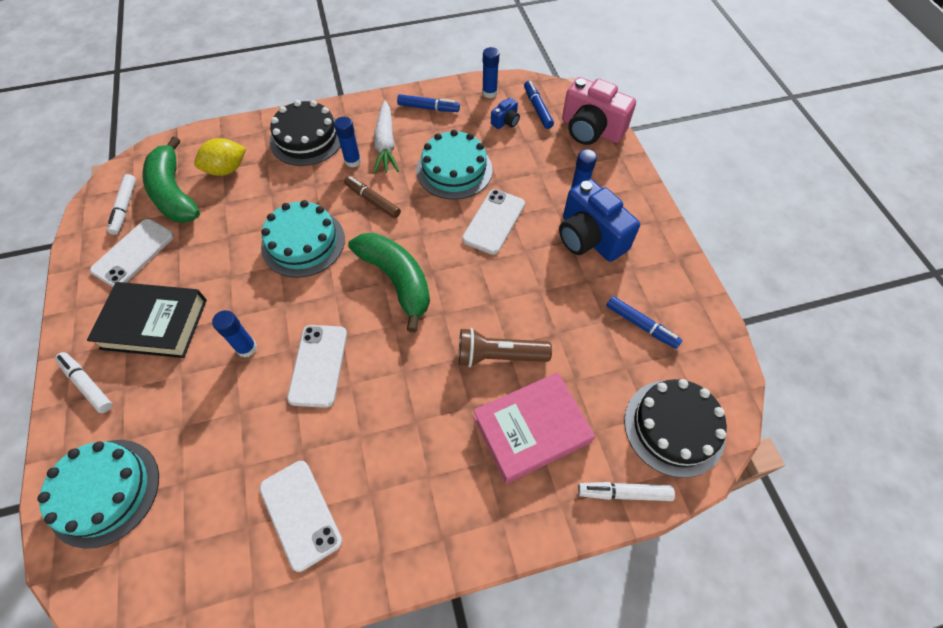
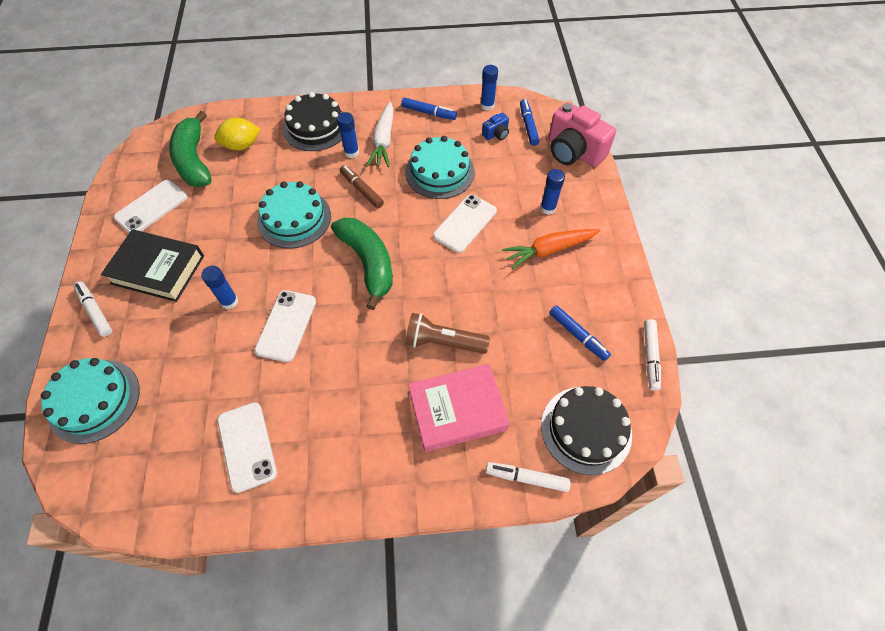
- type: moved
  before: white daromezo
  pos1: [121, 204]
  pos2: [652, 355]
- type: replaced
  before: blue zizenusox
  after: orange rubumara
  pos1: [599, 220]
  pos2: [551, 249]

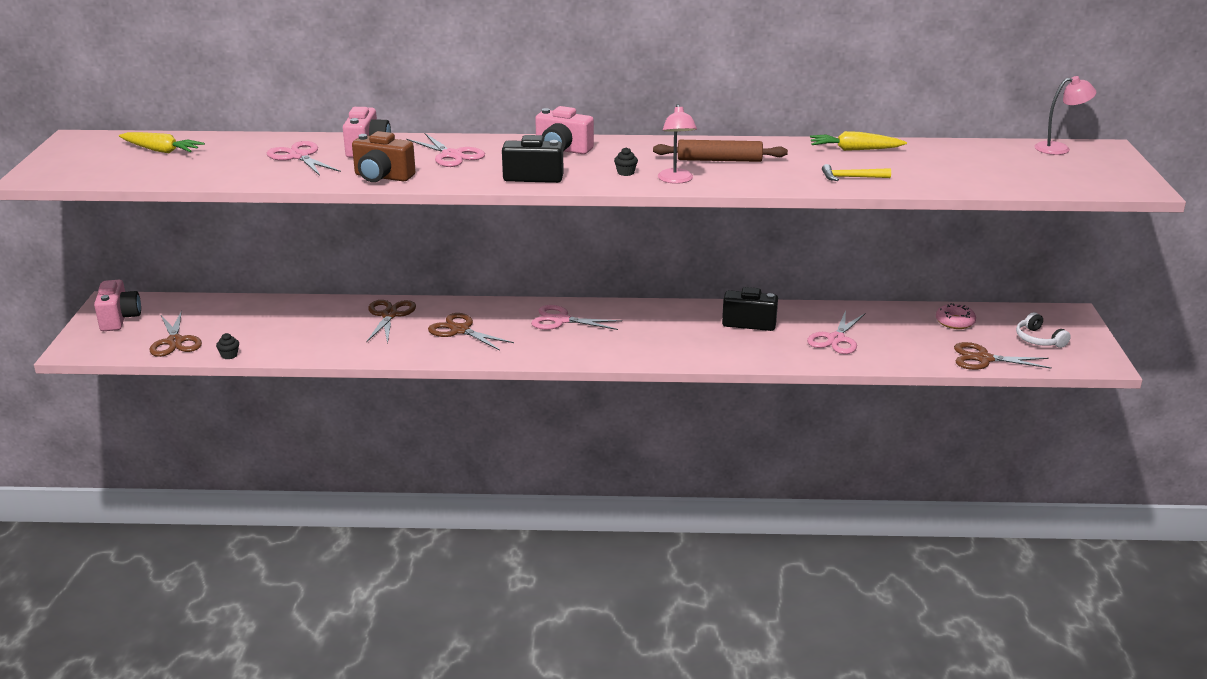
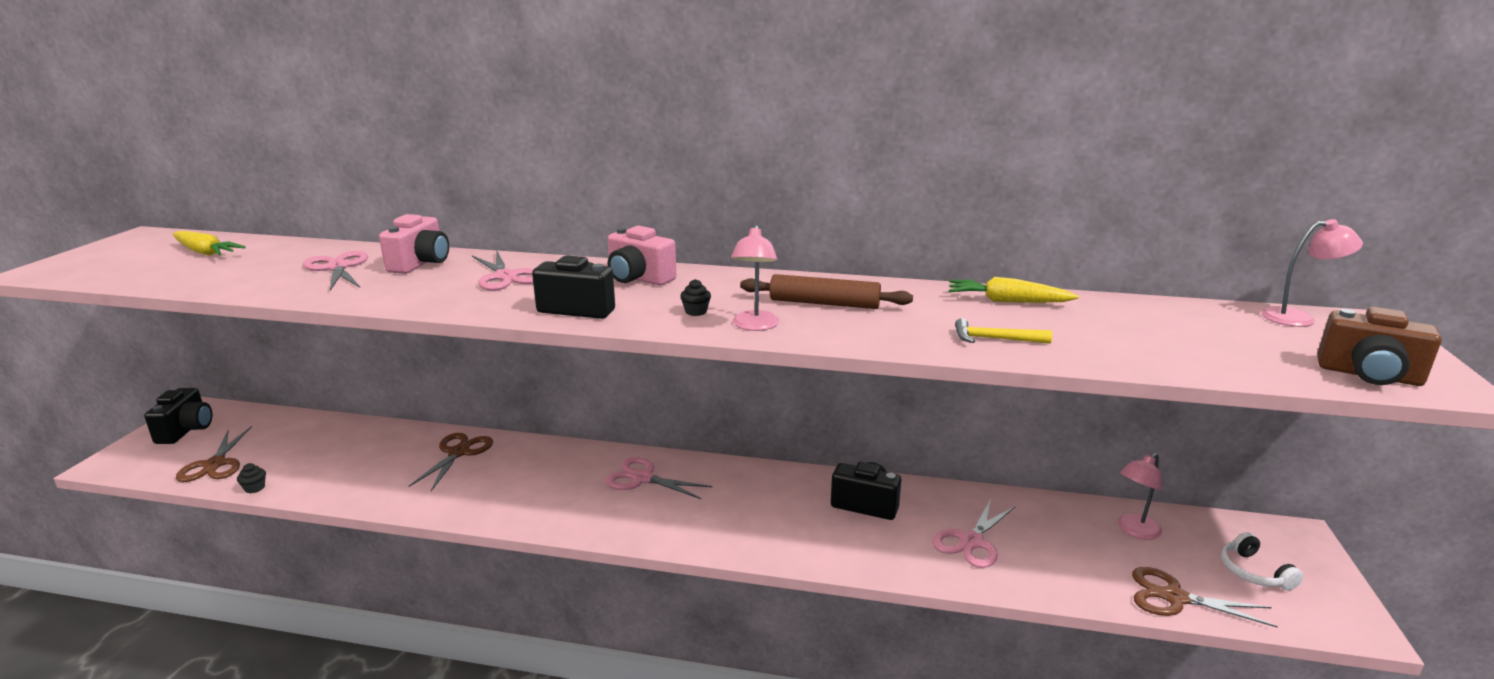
- type: moved
  before: brown zizenusox
  pos1: [384, 156]
  pos2: [1379, 346]
- type: recoloured
  before: pink zizenusox
  after: black zizenusox
  pos1: [117, 305]
  pos2: [178, 416]
- type: replaced
  before: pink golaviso
  after: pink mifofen
  pos1: [956, 316]
  pos2: [1140, 496]
- type: removed
  before: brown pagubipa
  pos1: [471, 331]

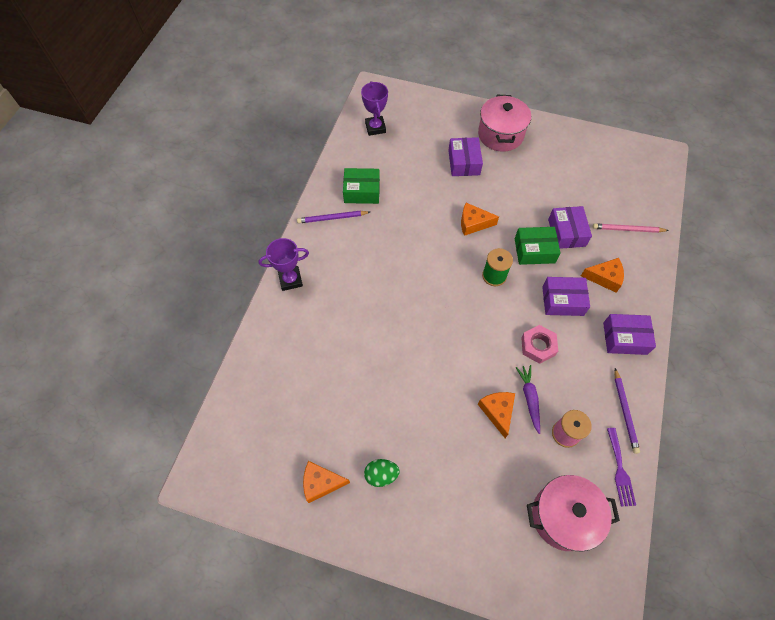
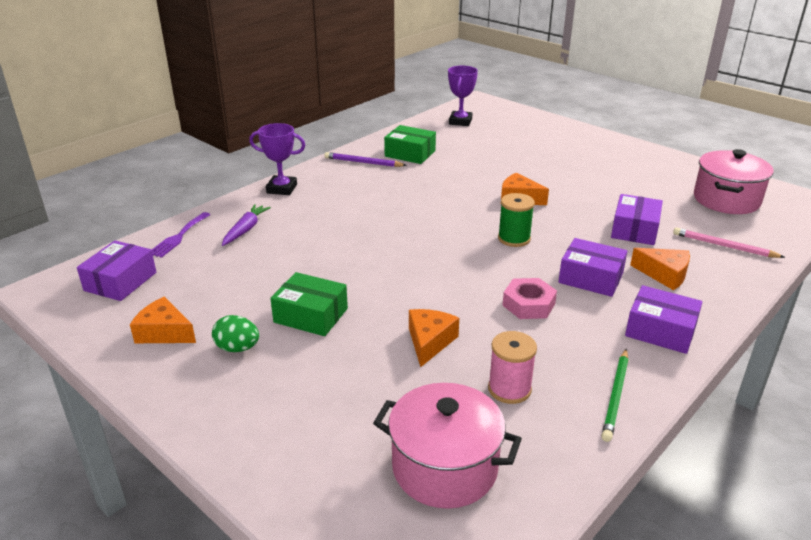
- type: moved
  before: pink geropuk
  pos1: [504, 123]
  pos2: [733, 181]
- type: moved
  before: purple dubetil
  pos1: [465, 156]
  pos2: [116, 271]
- type: moved
  before: green dubetil
  pos1: [537, 246]
  pos2: [309, 304]
- type: moved
  before: purple rubumara
  pos1: [527, 399]
  pos2: [246, 225]
- type: recoloured
  before: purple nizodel
  after: green nizodel
  pos1: [627, 411]
  pos2: [615, 395]
- type: moved
  before: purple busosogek
  pos1: [621, 467]
  pos2: [181, 235]

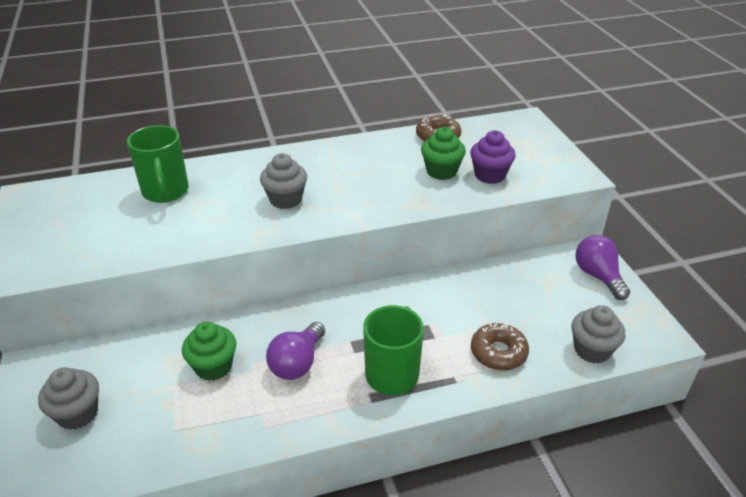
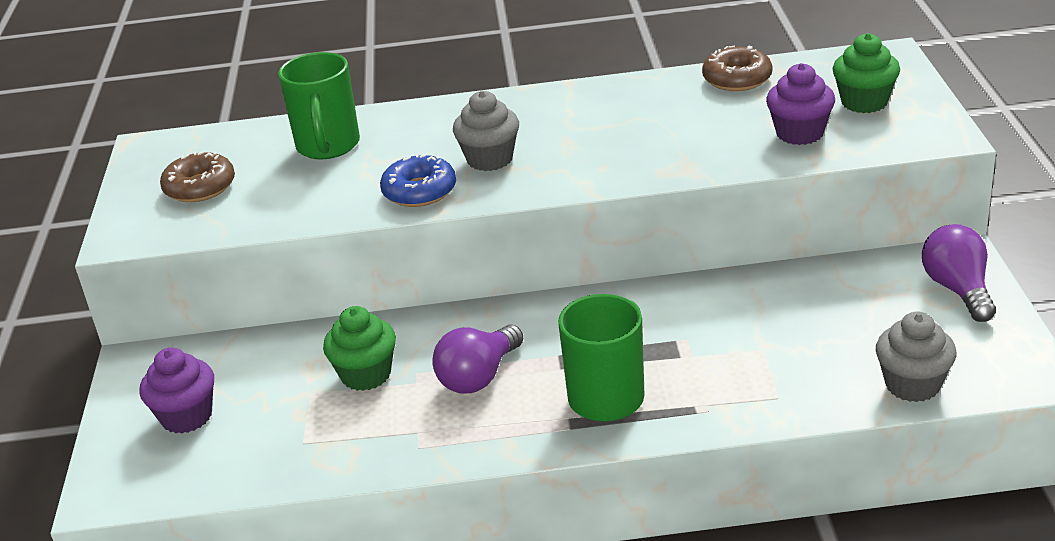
- type: moved
  before: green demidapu
  pos1: [443, 153]
  pos2: [866, 73]
- type: moved
  before: brown golaviso
  pos1: [500, 347]
  pos2: [197, 176]
- type: recoloured
  before: grey demidapu
  after: purple demidapu
  pos1: [68, 398]
  pos2: [176, 391]
- type: added
  after: blue golaviso
  pos2: [418, 180]

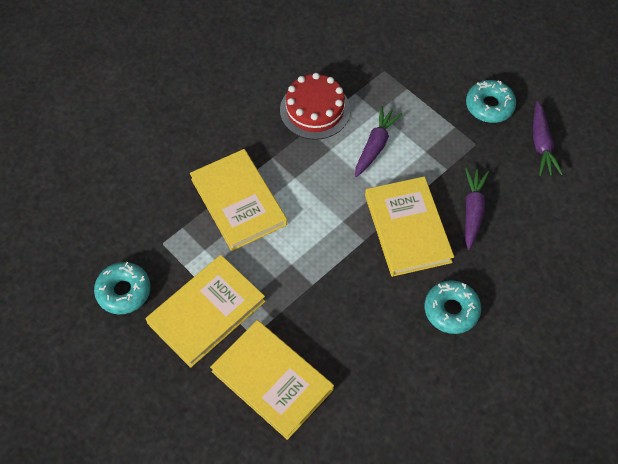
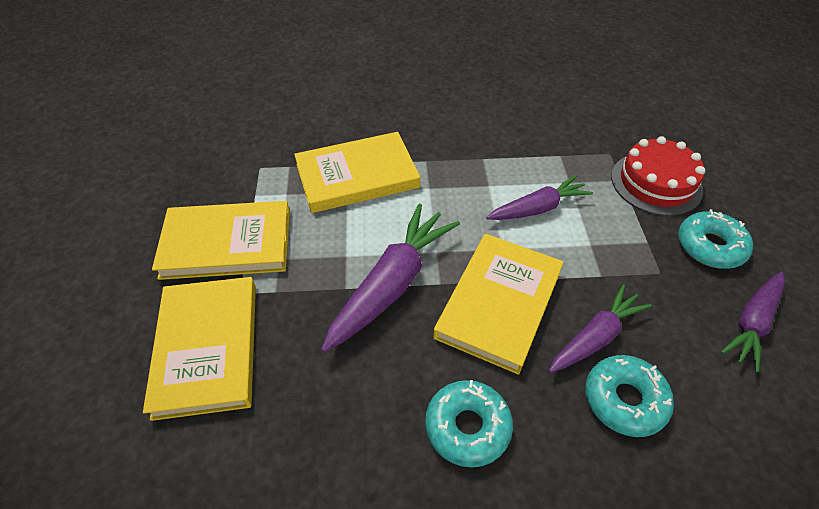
- type: moved
  before: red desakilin
  pos1: [315, 106]
  pos2: [658, 176]
- type: turned
  before: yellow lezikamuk
  pos1: [238, 200]
  pos2: [357, 172]
  turn: 60
- type: moved
  before: turquoise golaviso
  pos1: [122, 288]
  pos2: [629, 396]
- type: added
  after: purple rubumara
  pos2: [390, 278]

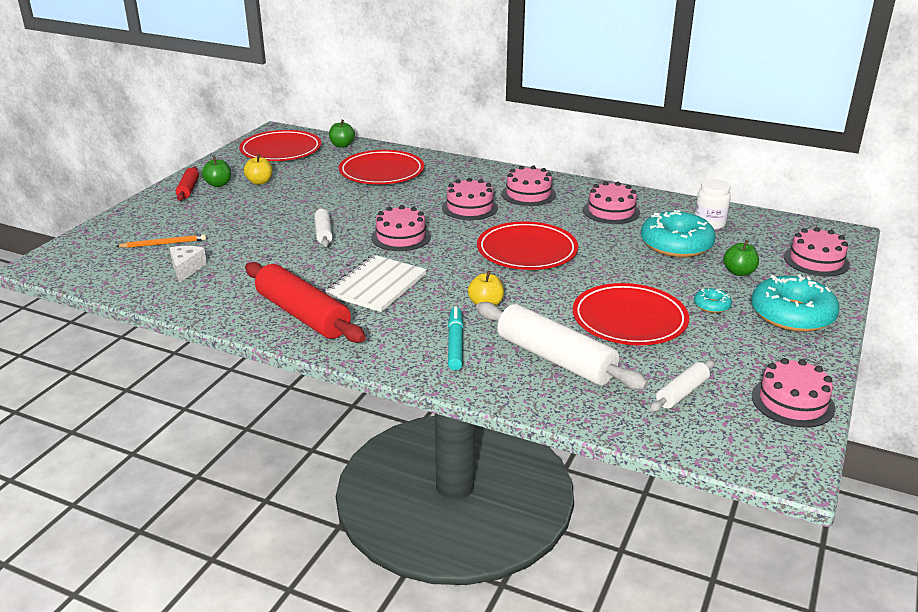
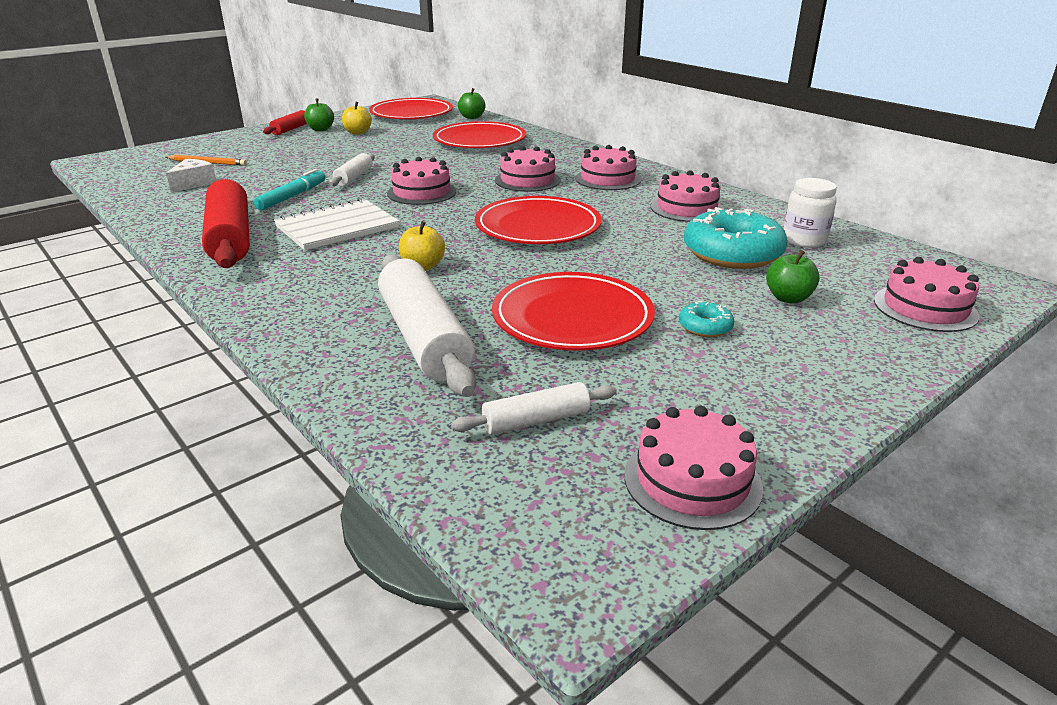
- type: removed
  before: turquoise golaviso
  pos1: [795, 303]
- type: moved
  before: turquoise daromezo
  pos1: [455, 338]
  pos2: [290, 189]

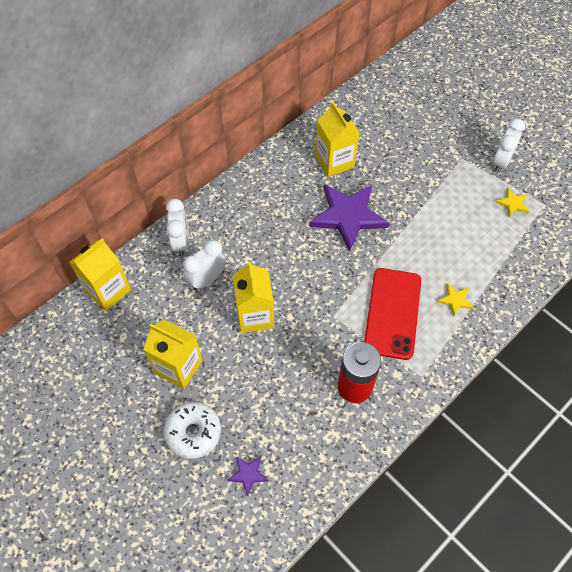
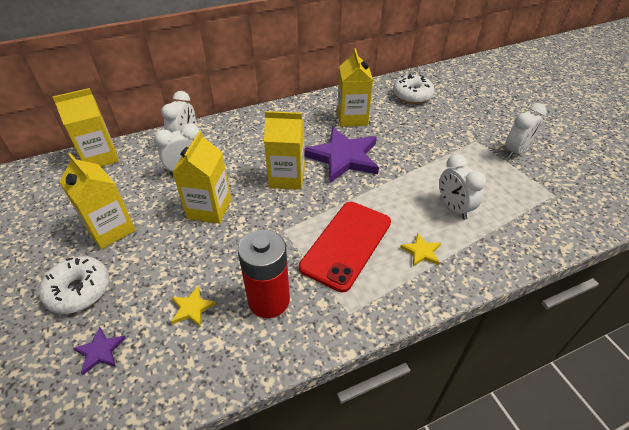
- type: moved
  before: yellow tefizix
  pos1: [512, 202]
  pos2: [193, 306]
- type: added
  after: white golaviso
  pos2: [414, 89]
- type: added
  after: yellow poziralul
  pos2: [284, 150]
- type: added
  after: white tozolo
  pos2: [462, 187]

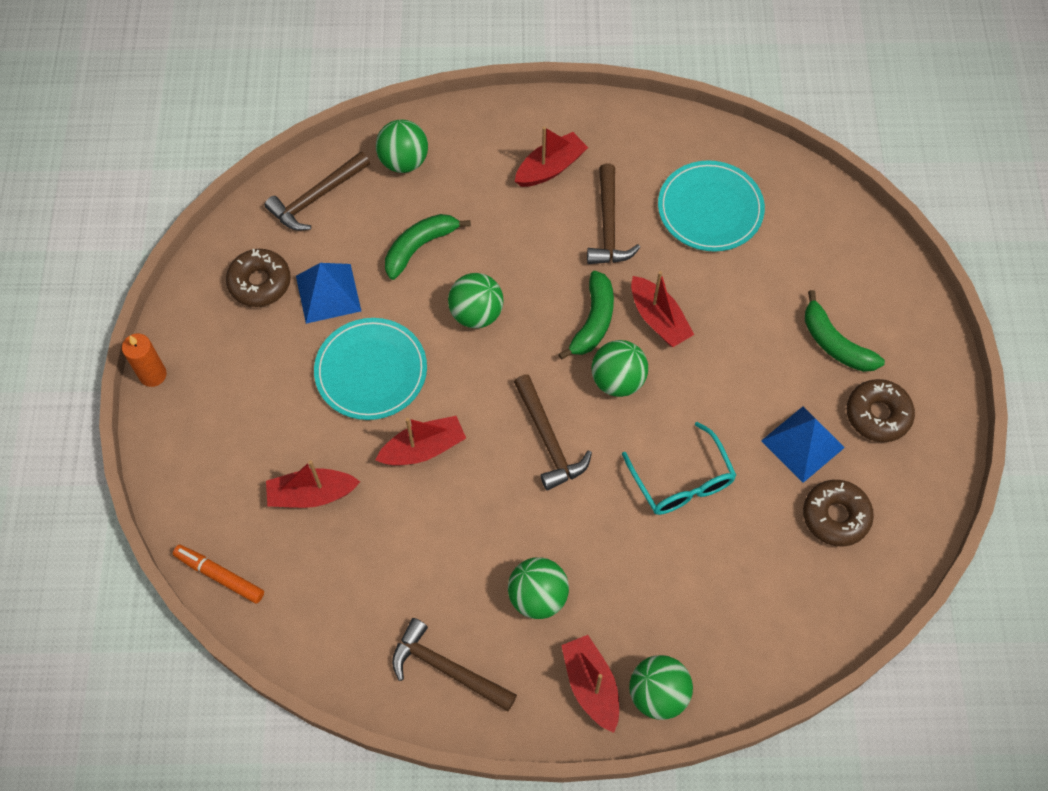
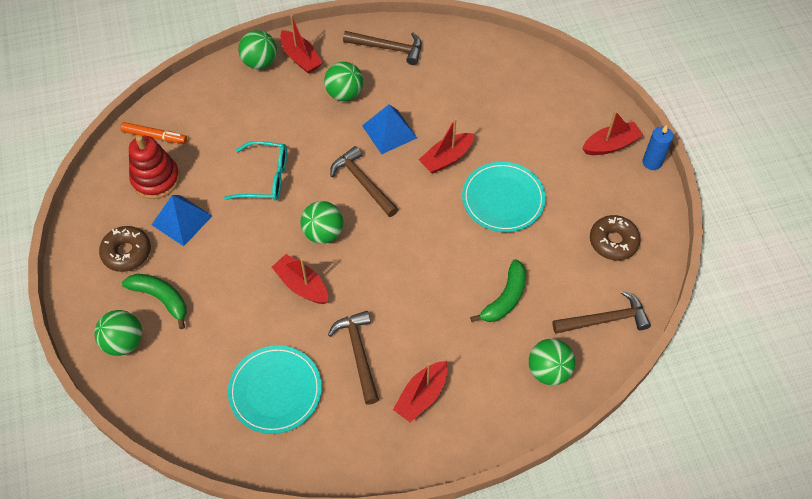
- type: turned
  before: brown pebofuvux
  pos1: [317, 191]
  pos2: [601, 312]
  turn: 45
- type: moved
  before: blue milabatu
  pos1: [328, 293]
  pos2: [389, 130]
- type: removed
  before: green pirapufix
  pos1: [586, 315]
- type: moved
  before: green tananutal
  pos1: [475, 300]
  pos2: [118, 333]
- type: recoloured
  before: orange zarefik
  after: blue zarefik
  pos1: [144, 360]
  pos2: [657, 147]
- type: turned
  before: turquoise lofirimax
  pos1: [679, 468]
  pos2: [255, 171]
  turn: 135
- type: moved
  before: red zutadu
  pos1: [313, 484]
  pos2: [612, 133]
- type: replaced
  before: brown golaviso
  after: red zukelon
  pos1: [838, 513]
  pos2: [154, 167]
- type: moved
  before: orange daromezo
  pos1: [218, 574]
  pos2: [153, 133]

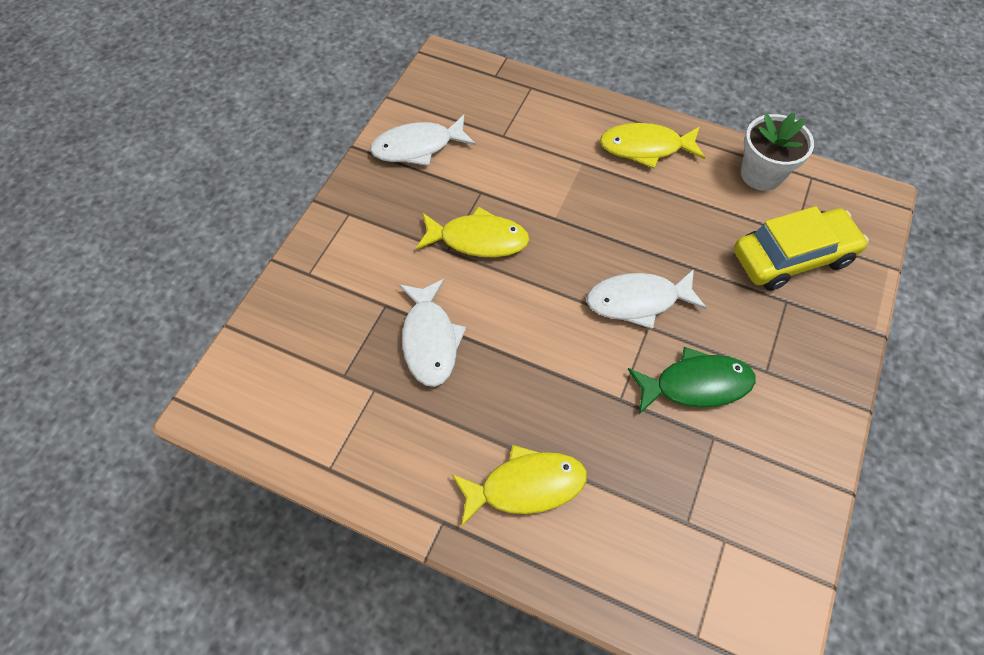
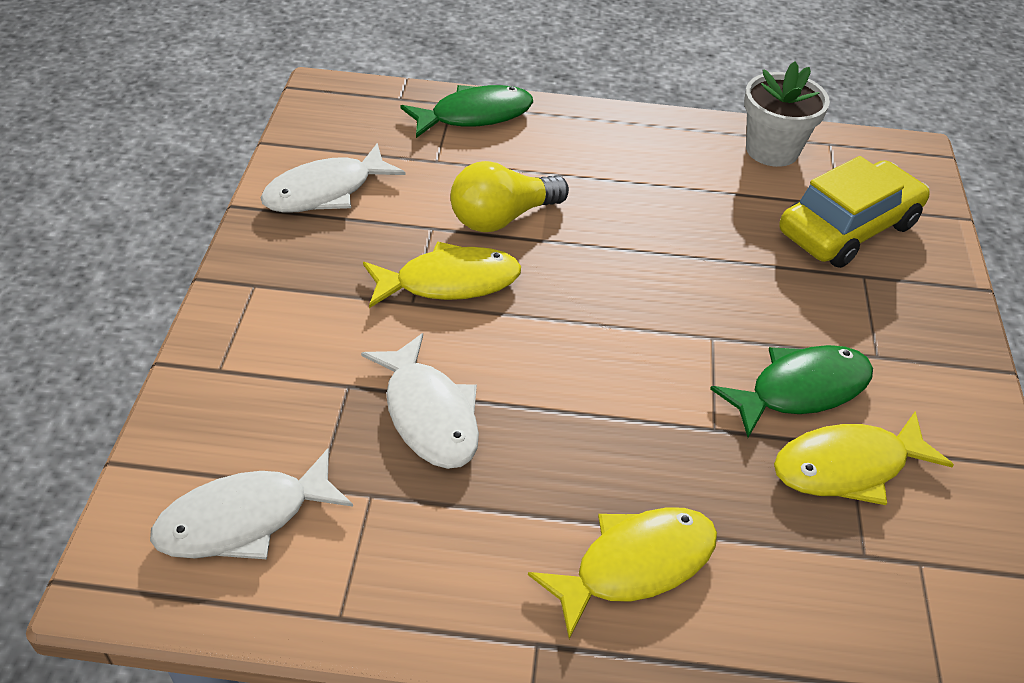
- type: moved
  before: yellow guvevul
  pos1: [652, 146]
  pos2: [864, 458]
- type: moved
  before: white guvevul
  pos1: [647, 299]
  pos2: [251, 503]
- type: added
  after: green guvevul
  pos2: [466, 111]
- type: added
  after: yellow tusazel
  pos2: [509, 196]

